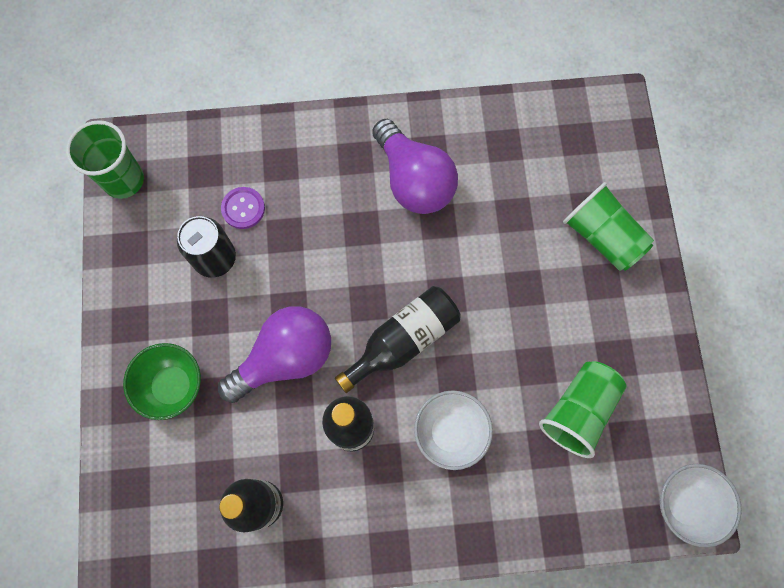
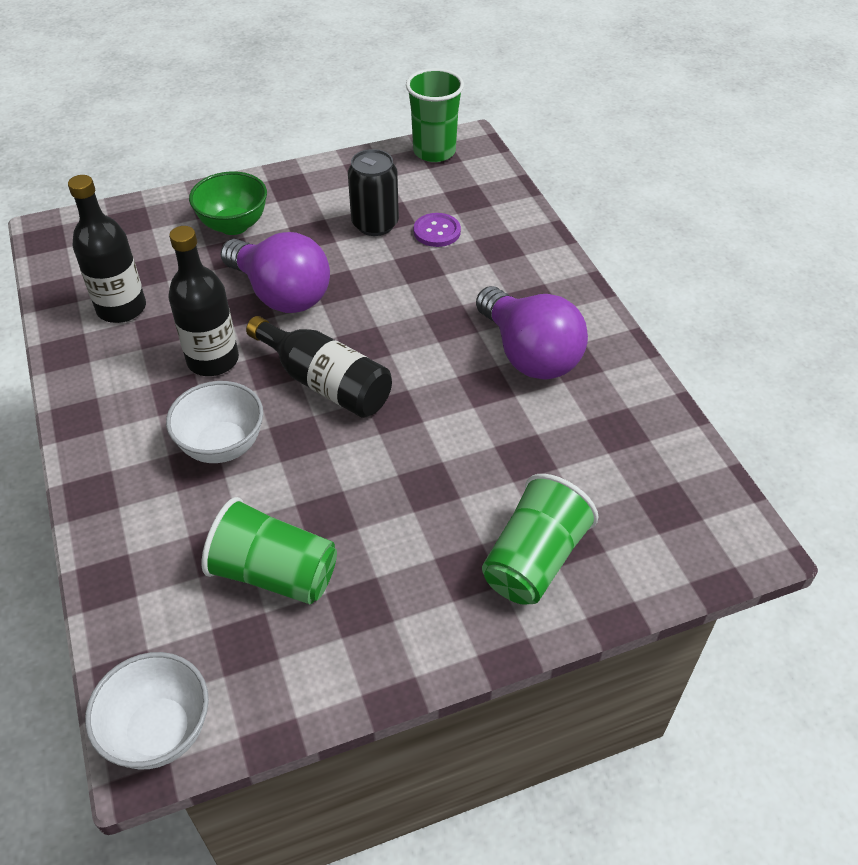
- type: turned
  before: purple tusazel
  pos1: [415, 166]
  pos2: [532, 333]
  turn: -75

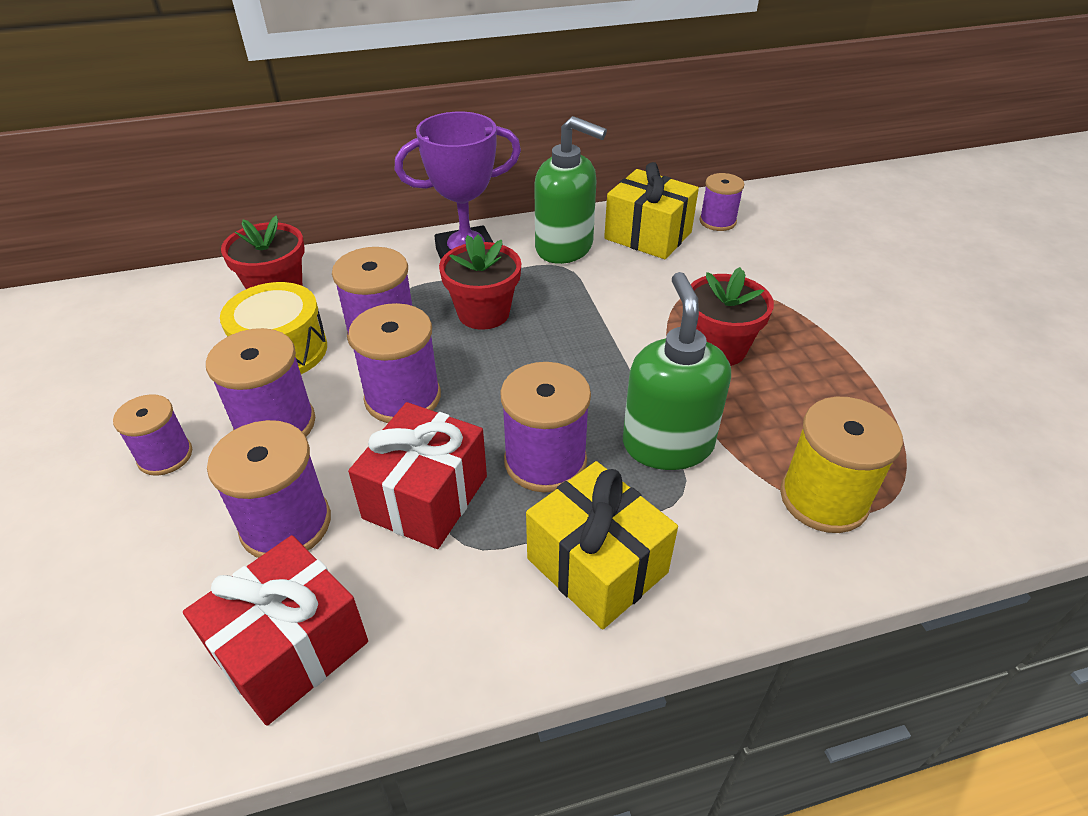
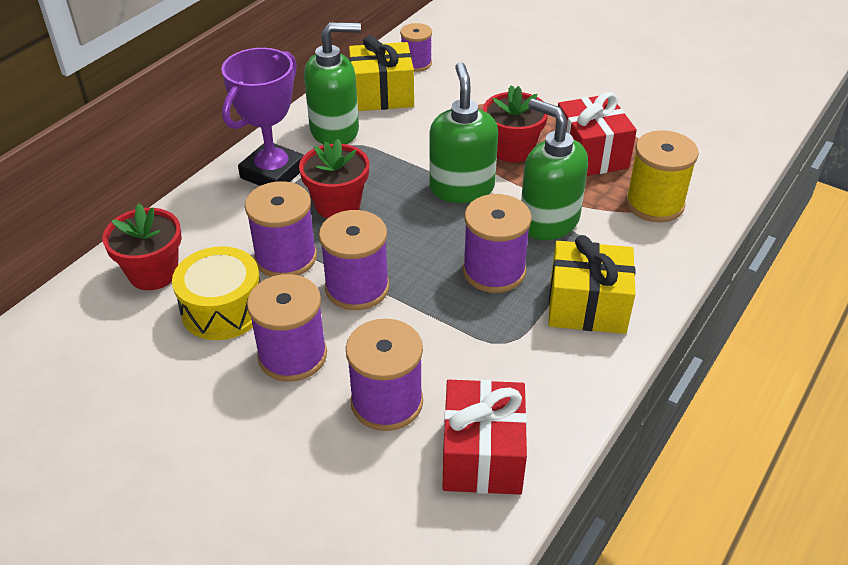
- type: removed
  before: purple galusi
  pos1: [152, 435]
- type: moved
  before: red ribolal
  pos1: [417, 475]
  pos2: [596, 134]
- type: added
  after: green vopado
  pos2: [463, 132]

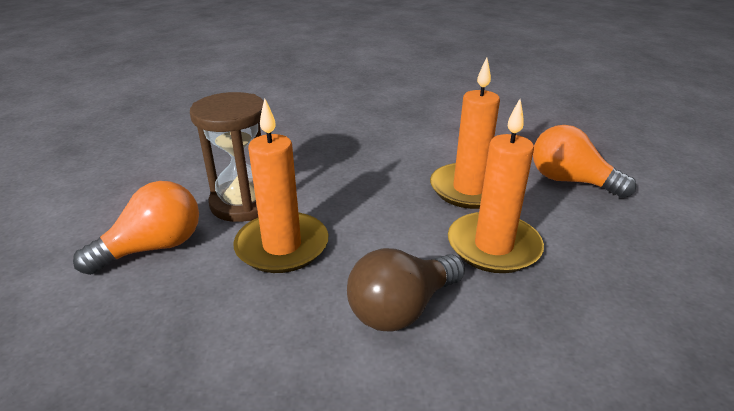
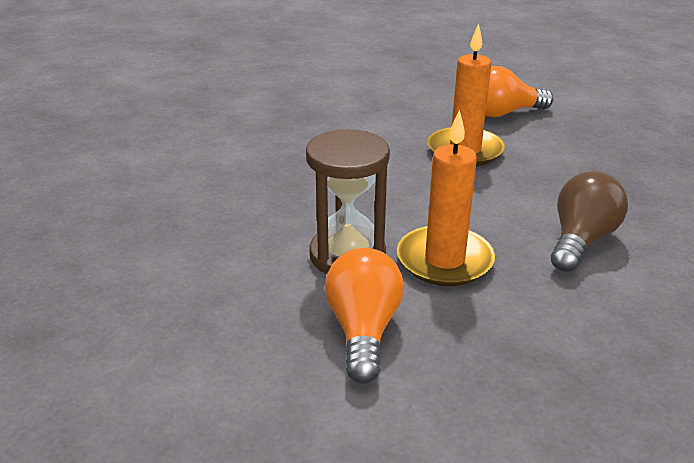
- type: removed
  before: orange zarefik
  pos1: [496, 186]
- type: turned
  before: brown tusazel
  pos1: [406, 290]
  pos2: [589, 221]
  turn: -150

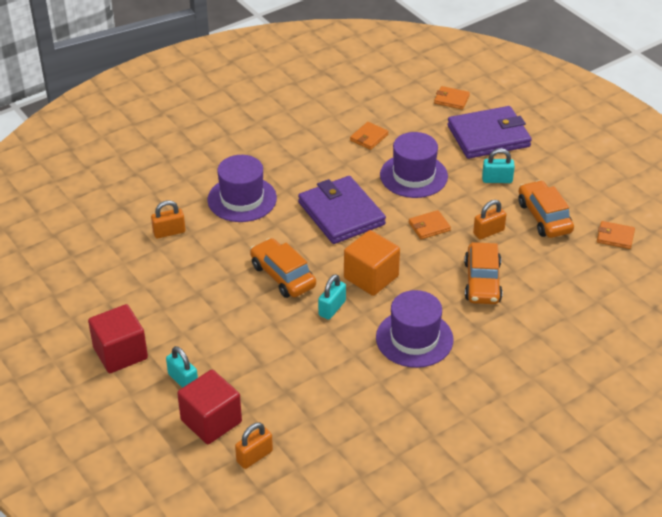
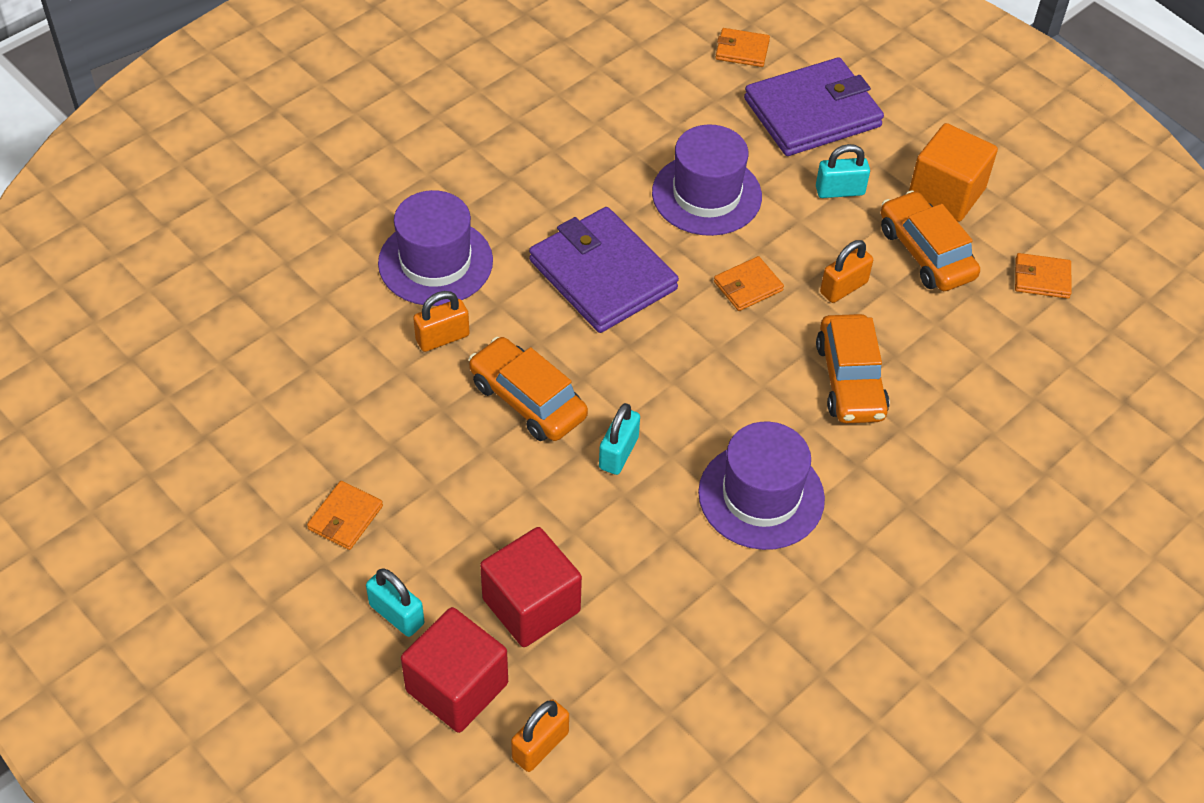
- type: moved
  before: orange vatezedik
  pos1: [369, 136]
  pos2: [345, 515]
- type: moved
  before: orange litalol
  pos1: [168, 219]
  pos2: [441, 321]
- type: moved
  before: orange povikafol
  pos1: [372, 263]
  pos2: [953, 172]
- type: moved
  before: red povikafol
  pos1: [118, 338]
  pos2: [531, 587]

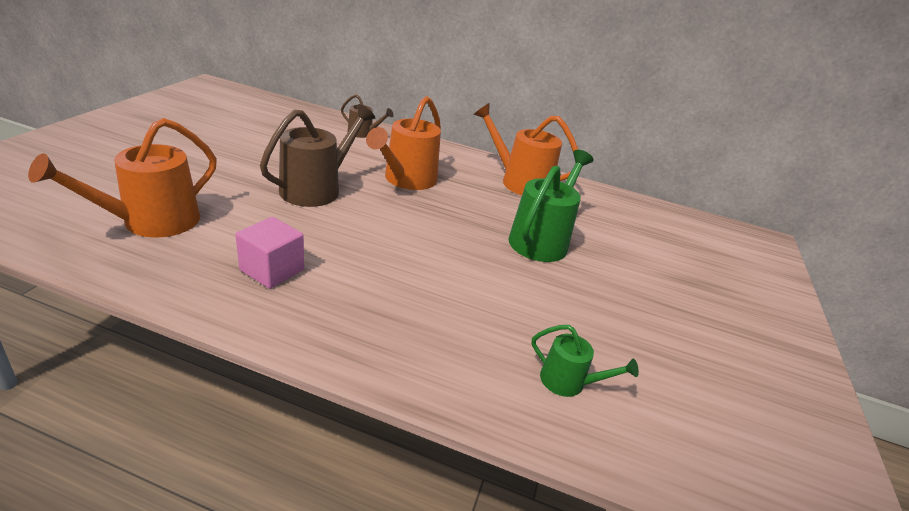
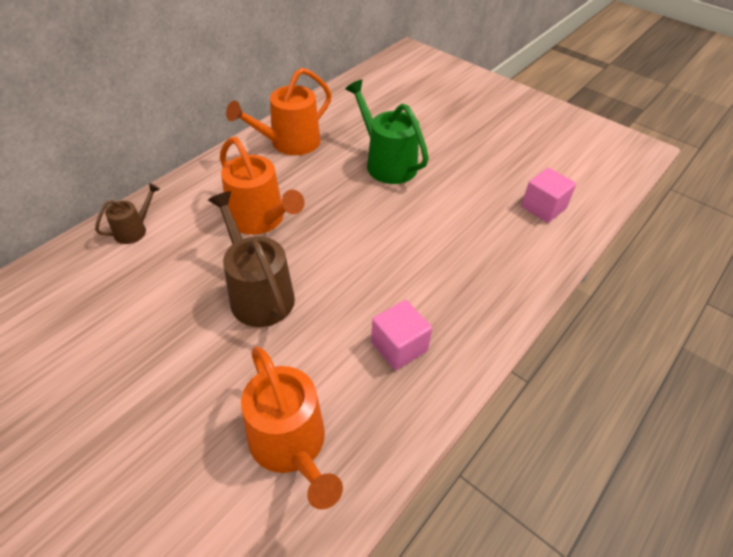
- type: replaced
  before: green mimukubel
  after: pink povikafol
  pos1: [585, 361]
  pos2: [548, 195]

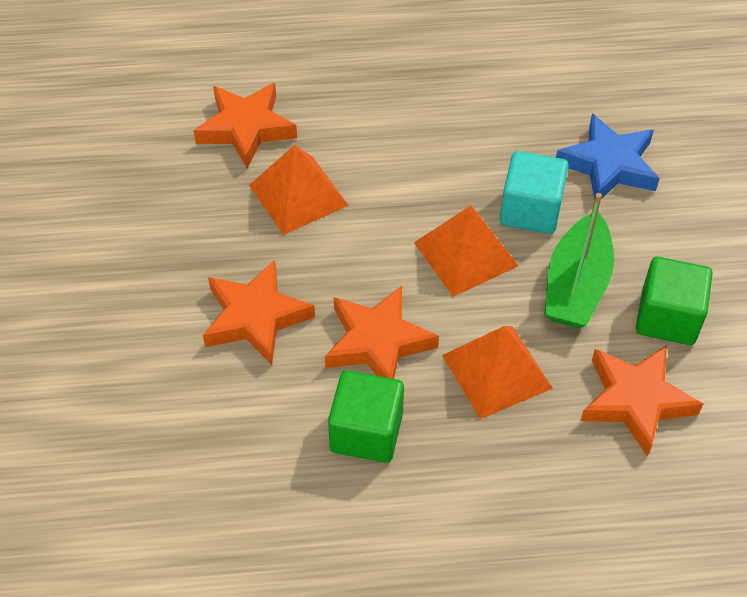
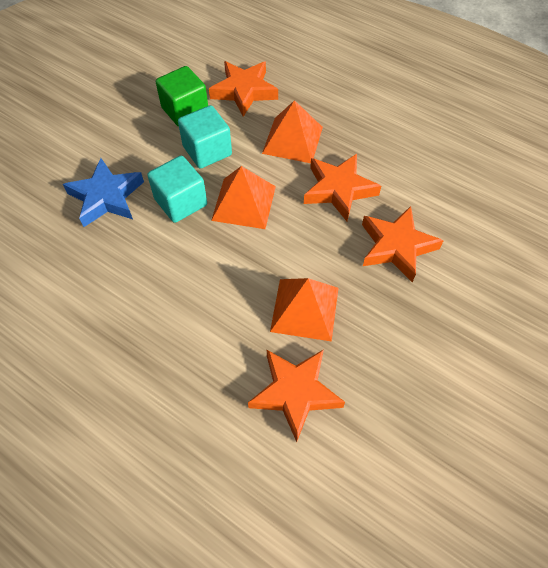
- type: replaced
  before: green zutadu
  after: turquoise povikafol
  pos1: [579, 260]
  pos2: [205, 137]
- type: removed
  before: green povikafol
  pos1: [366, 416]

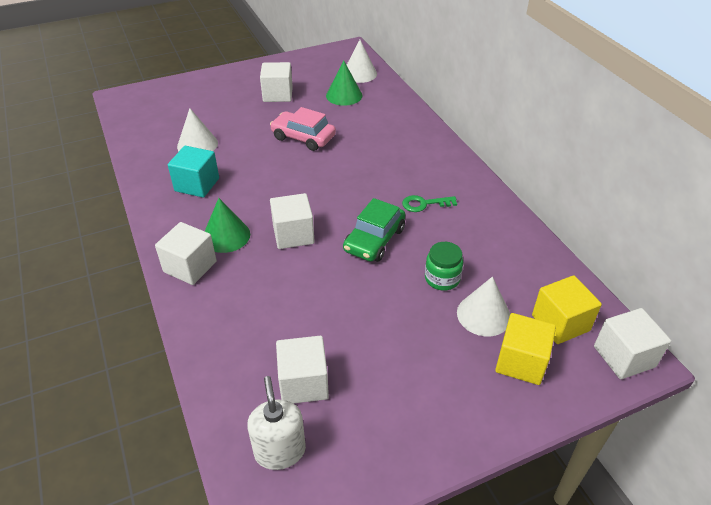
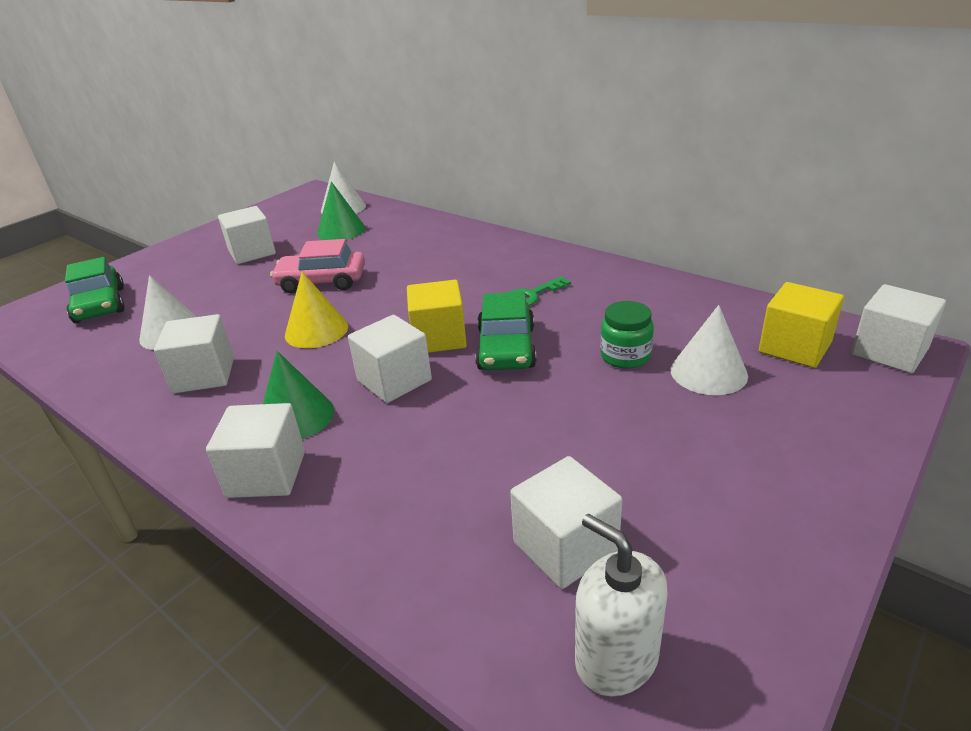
- type: recoloured
  before: turquoise povikafol
  after: white povikafol
  pos1: [193, 172]
  pos2: [194, 354]
- type: moved
  before: yellow povikafol
  pos1: [525, 349]
  pos2: [437, 316]
- type: added
  after: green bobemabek
  pos2: [95, 290]
- type: added
  after: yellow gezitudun
  pos2: [316, 310]

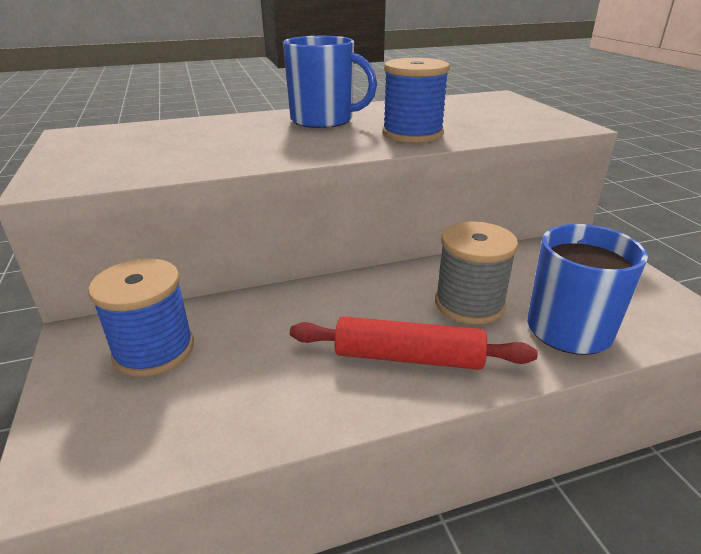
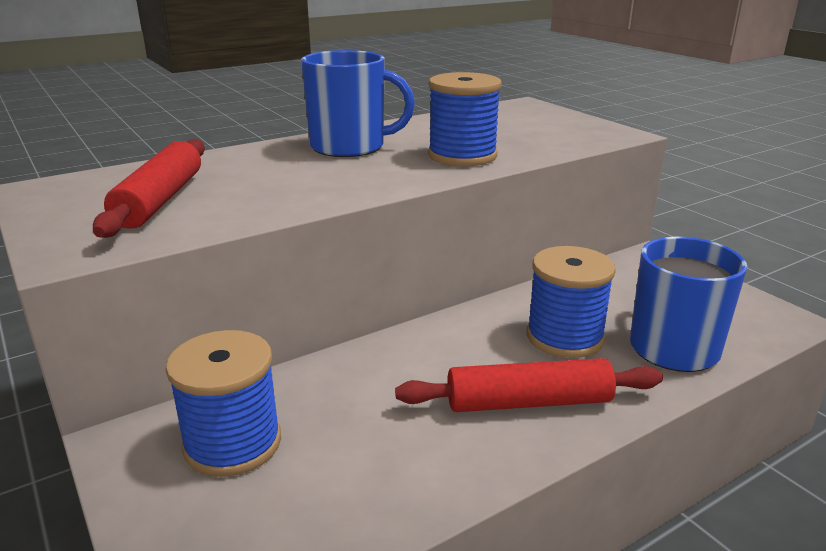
- type: recoloured
  before: grey galusi
  after: blue galusi
  pos1: [476, 273]
  pos2: [571, 302]
- type: added
  after: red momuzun
  pos2: [149, 188]

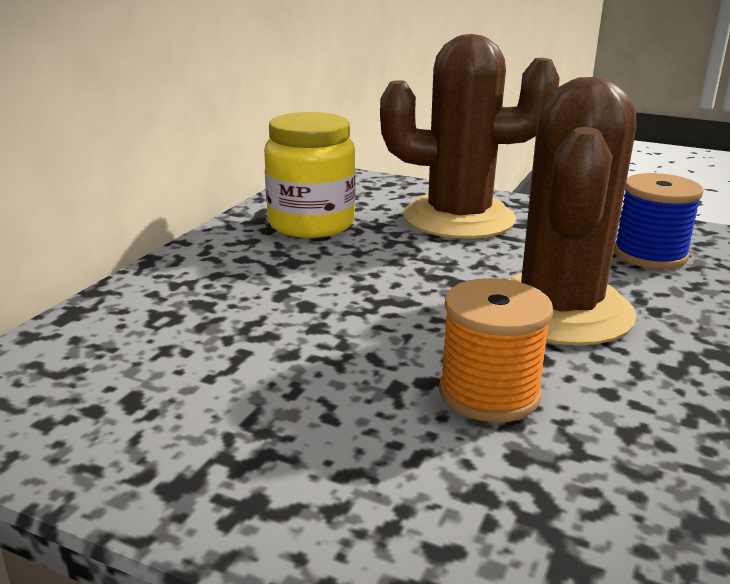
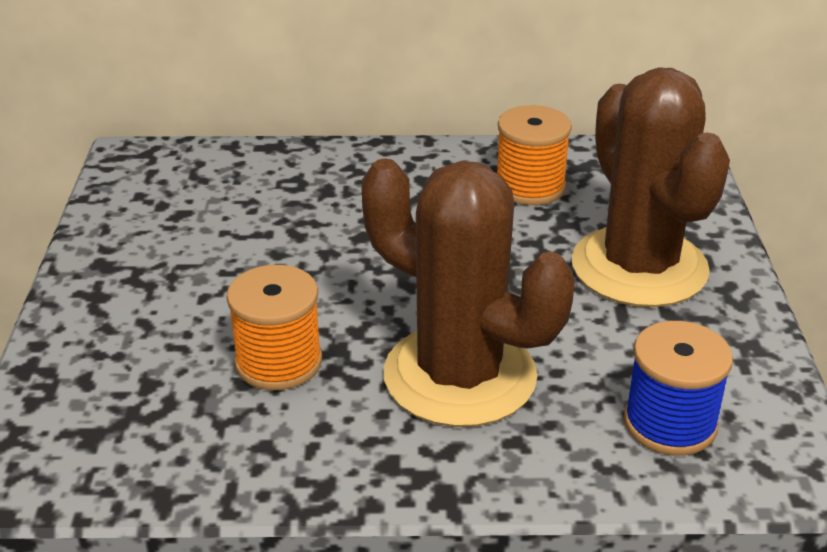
- type: turned
  before: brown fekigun
  pos1: [572, 211]
  pos2: [468, 292]
  turn: 45
- type: replaced
  before: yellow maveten
  after: orange galusi
  pos1: [310, 175]
  pos2: [534, 155]

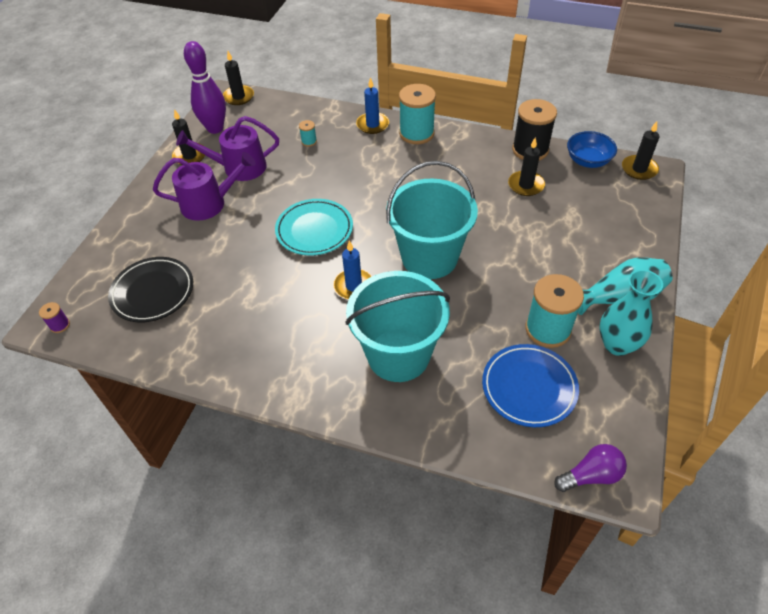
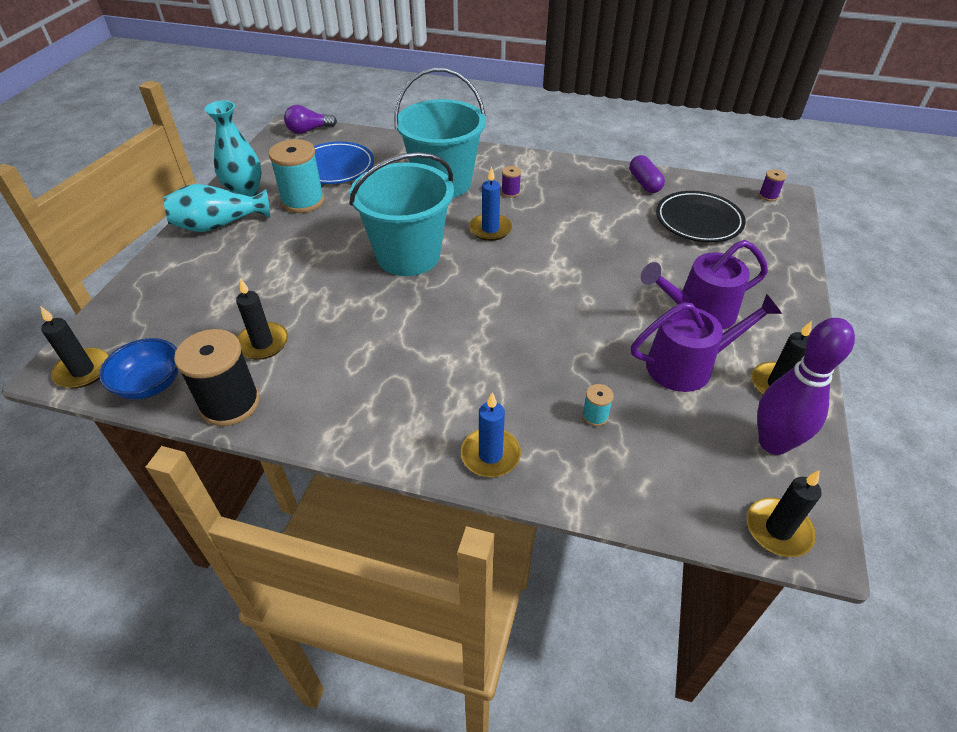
- type: removed
  before: turquoise galusi
  pos1: [417, 114]
- type: removed
  before: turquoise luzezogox
  pos1: [314, 227]
- type: added
  after: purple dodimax
  pos2: [647, 174]
- type: added
  after: purple galusi
  pos2: [511, 182]

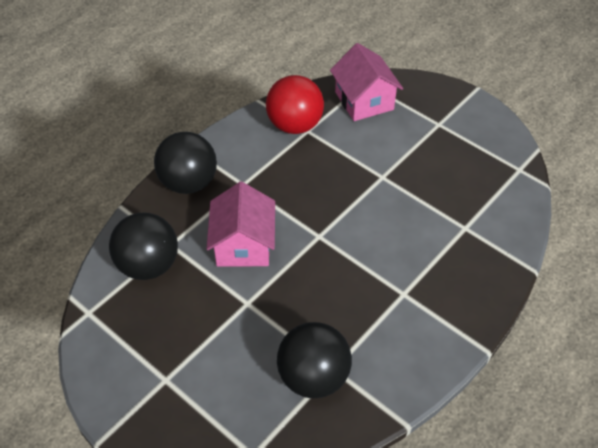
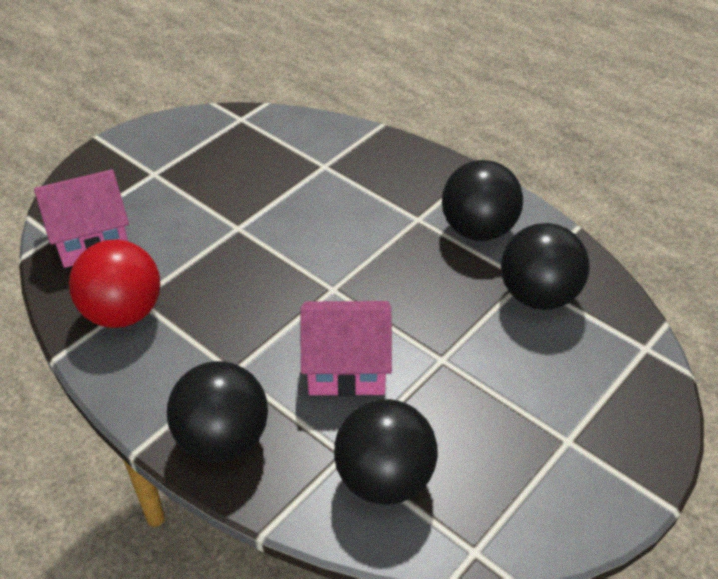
- type: added
  after: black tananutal
  pos2: [482, 200]

